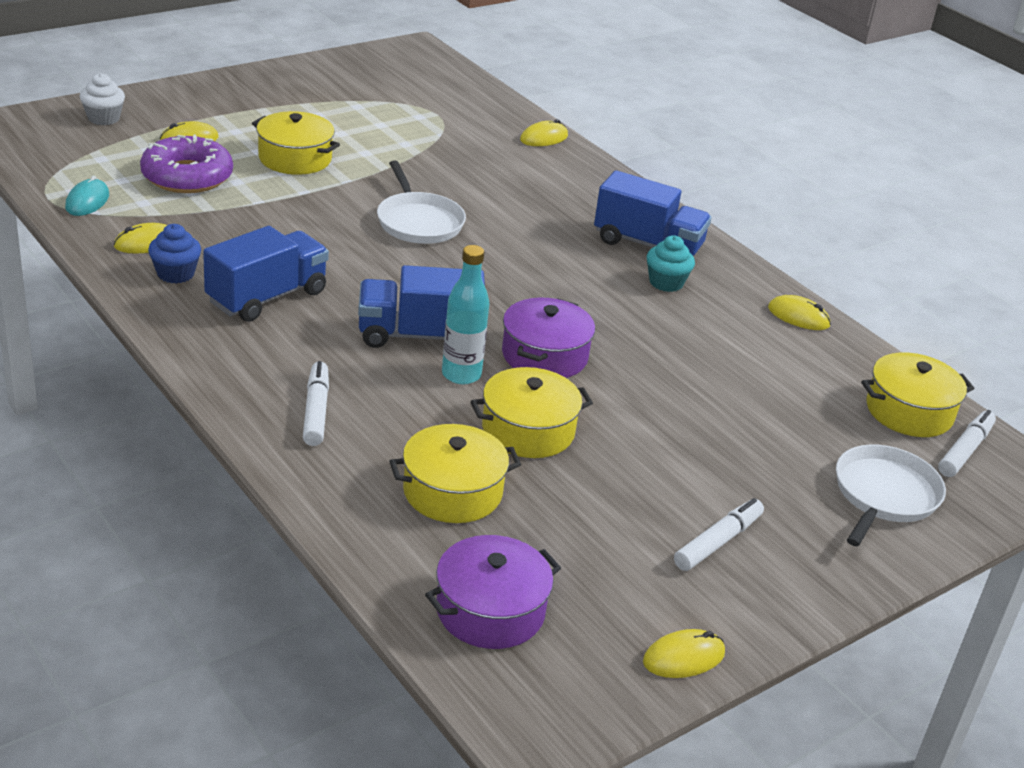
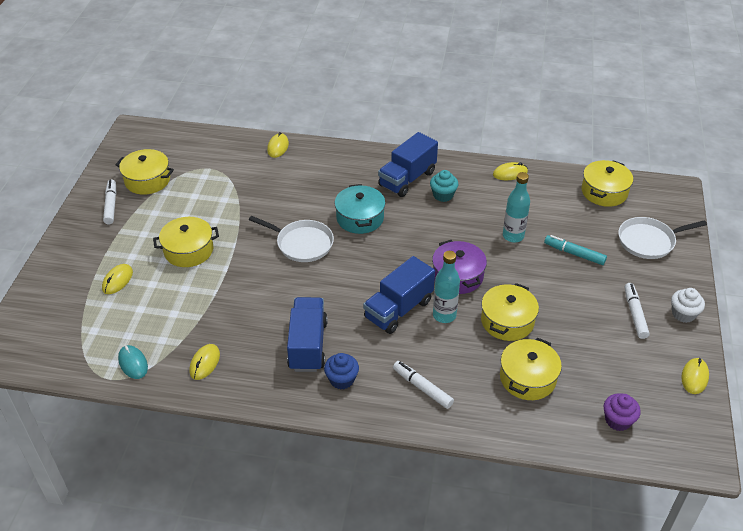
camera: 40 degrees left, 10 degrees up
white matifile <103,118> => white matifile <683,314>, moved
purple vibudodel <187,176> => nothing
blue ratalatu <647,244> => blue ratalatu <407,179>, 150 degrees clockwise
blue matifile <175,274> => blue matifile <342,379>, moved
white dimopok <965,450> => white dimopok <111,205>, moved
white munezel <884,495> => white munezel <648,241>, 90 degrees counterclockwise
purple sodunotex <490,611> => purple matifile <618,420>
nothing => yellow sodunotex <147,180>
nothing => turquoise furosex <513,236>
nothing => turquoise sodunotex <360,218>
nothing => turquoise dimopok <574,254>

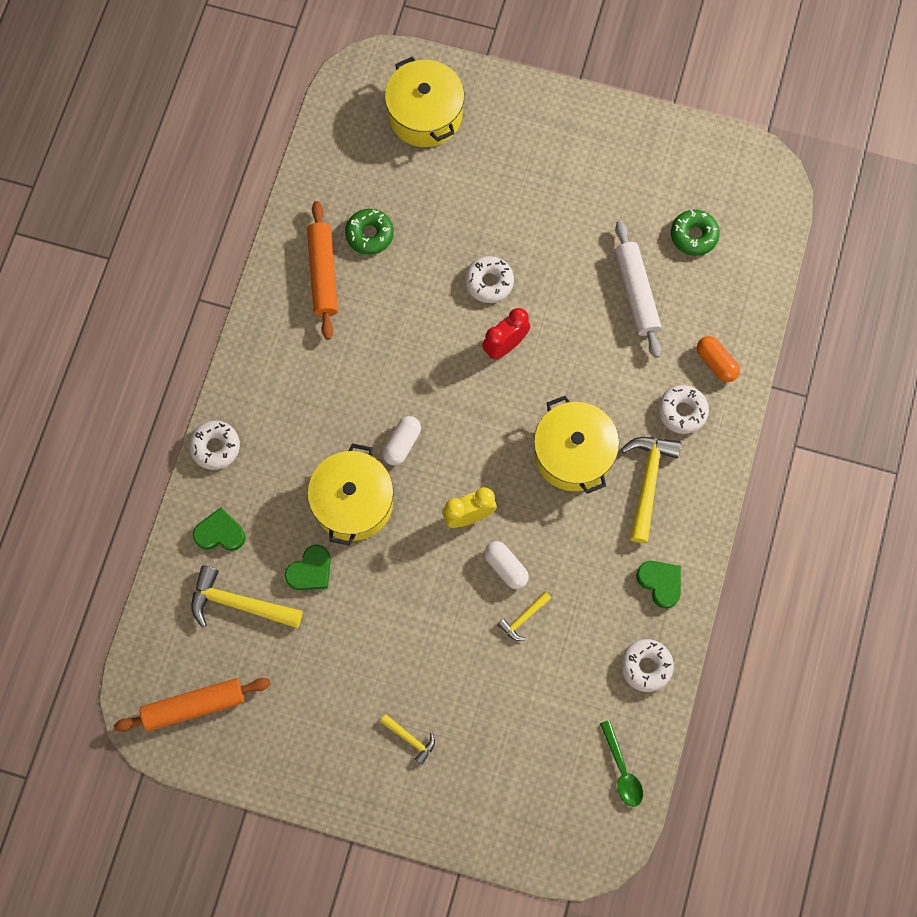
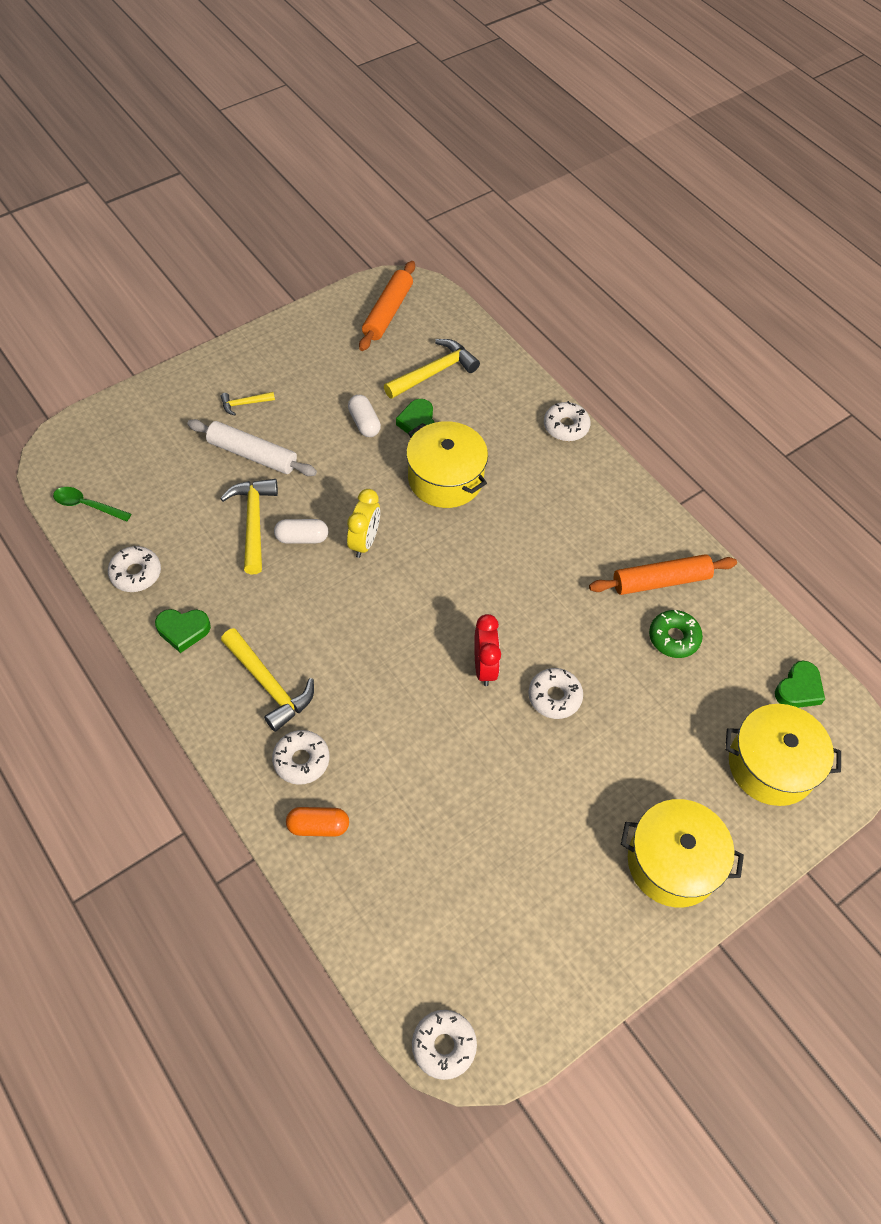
camera: 125 degrees right, 15 degrees down
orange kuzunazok <323,274> => orange kuzunazok <661,581>, 45 degrees counterclockwise
green vibudodel <693,235> => nothing
white kuzunazok <636,293> => white kuzunazok <252,454>, moved
yellow sodunotex <573,454> => yellow sodunotex <672,862>, moved
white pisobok <402,444> => white pisobok <364,423>, moved
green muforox <220,533> => green muforox <798,689>, moved
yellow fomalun <523,618> => yellow fomalun <254,522>, x1.91
nothing => white vibudodel <443,1045>

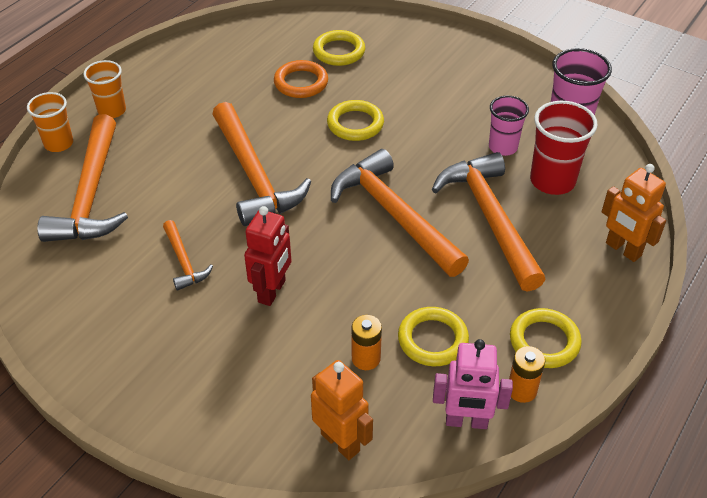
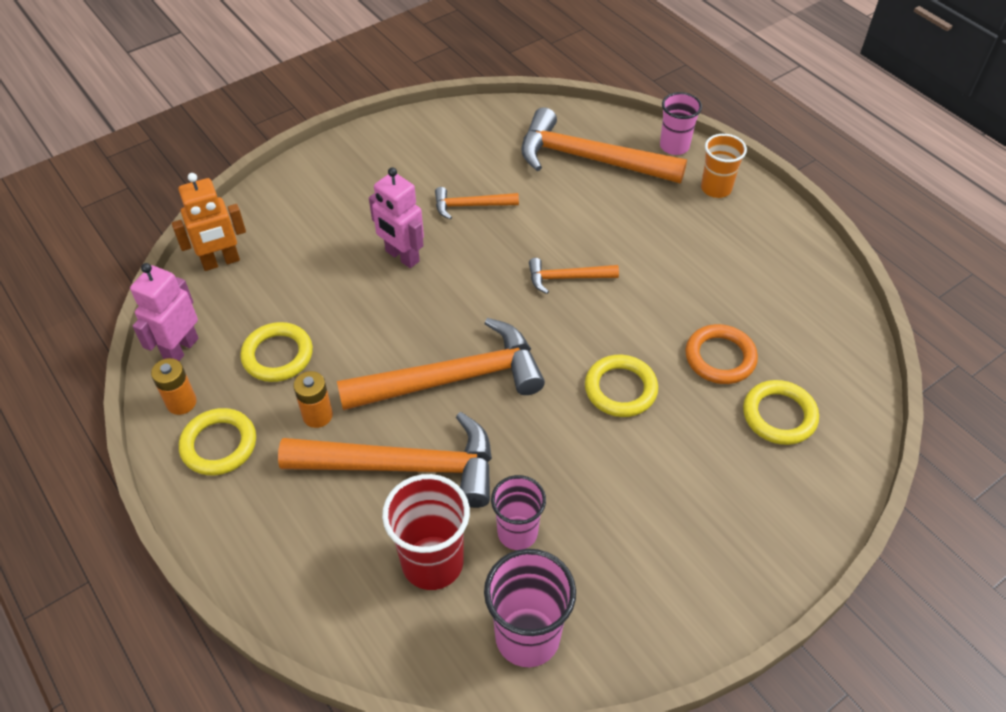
camera: 110 degrees right, 5 degrees up
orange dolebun <58,143> => pink dolebun <674,146>
orange fomalun <254,175> => orange fomalun <567,278>, x0.49
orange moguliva <623,249> => nothing
red moguliva <272,291> => pink moguliva <402,256>
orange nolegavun <366,358> => orange nolegavun <317,415>, moved

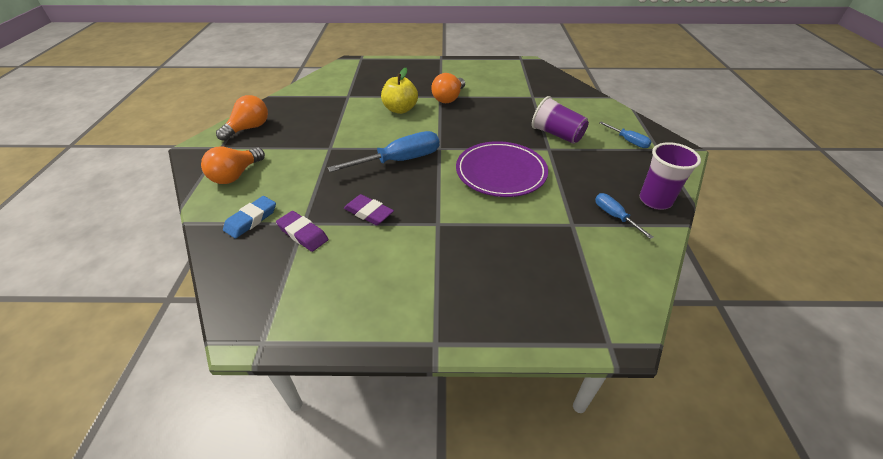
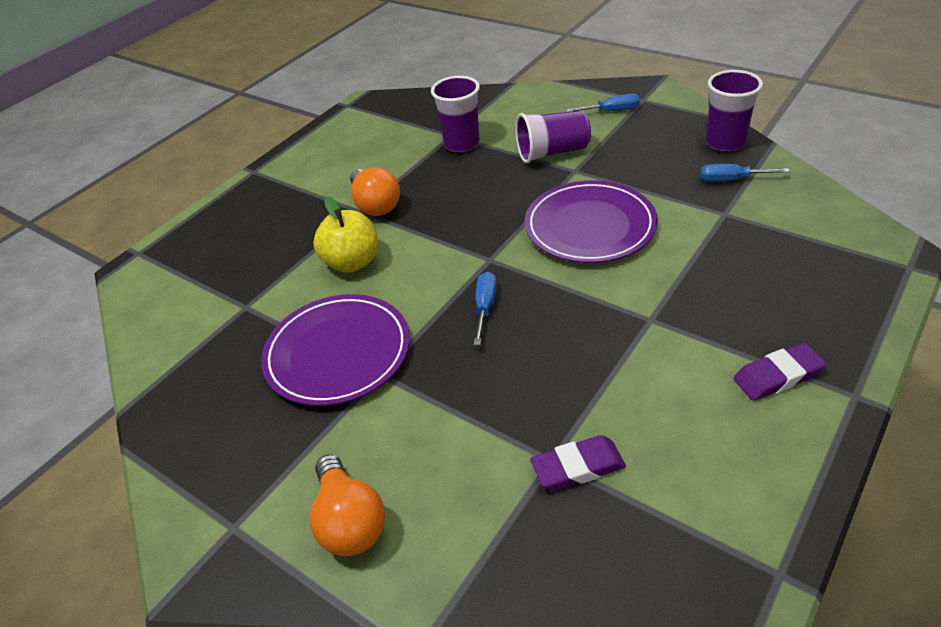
camera: 50 degrees left, 0 degrees up
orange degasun <249,128> => nothing
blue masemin <400,160> => blue masemin <485,307>, x0.53
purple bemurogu <369,213> => purple bemurogu <777,376>, moved
blue bemurogu <251,220> => nothing
nothing => purple dolebun <462,144>
nothing => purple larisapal <338,353>

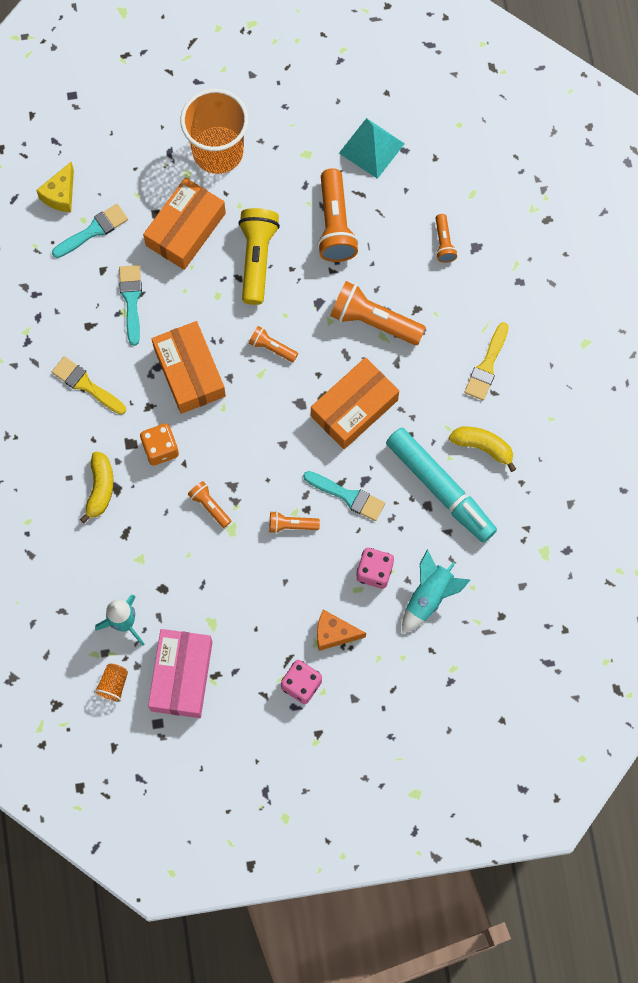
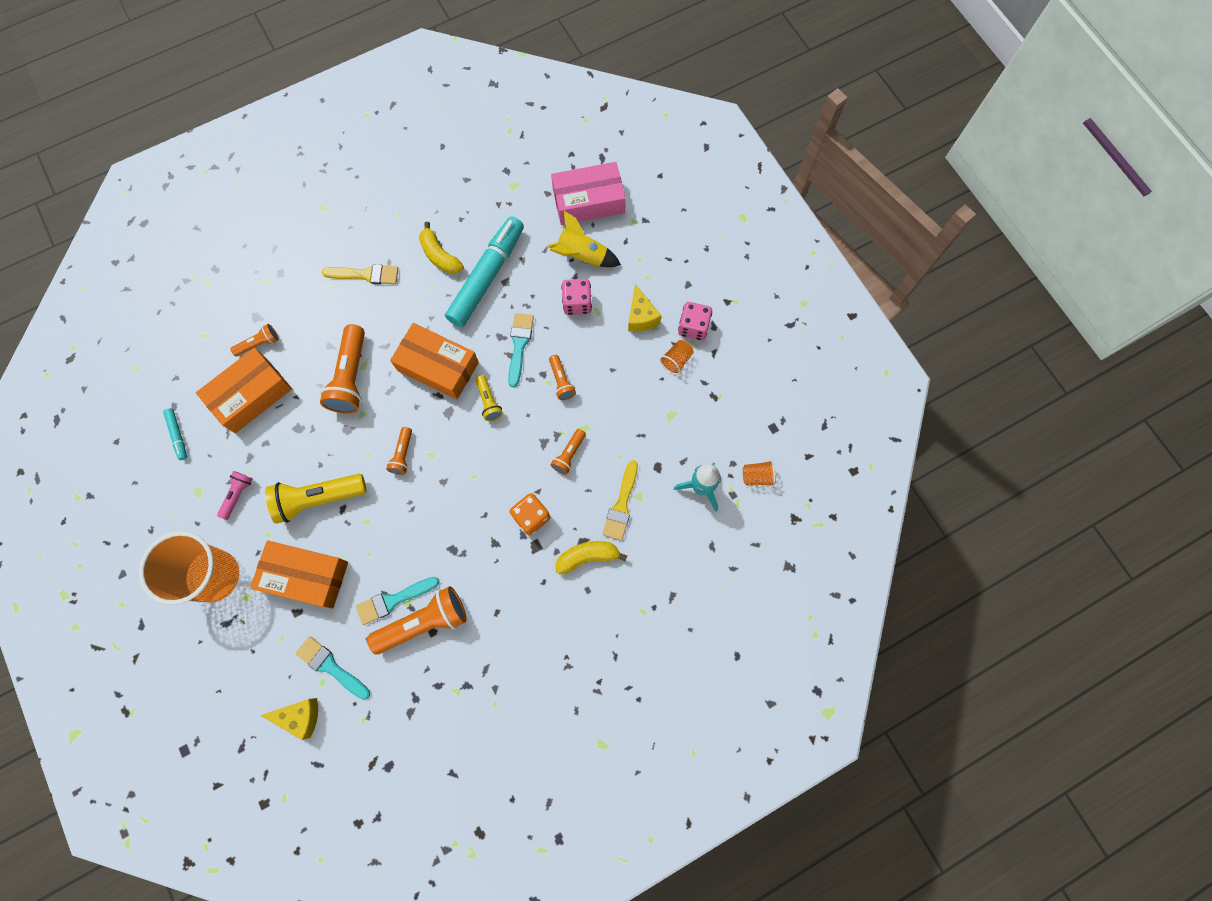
camera: 110 degrees left, 0 degrees up
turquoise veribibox <371,148> => turquoise dimopok <178,435>
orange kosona <335,224> => orange kosona <424,623>, moved
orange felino <189,372> => orange felino <251,395>, moved
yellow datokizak <86,385> => yellow datokizak <621,505>, moved
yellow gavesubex <483,447> => yellow gavesubex <440,256>, 45 degrees counterclockwise
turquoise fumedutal <429,596> => yellow fumedutal <582,256>
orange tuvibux <334,633> => yellow tuvibux <641,317>
pink felino <181,676> => pink felino <588,201>, moved
nothing => orange dolebun <676,360>
nothing => yellow kosona <488,402>
nothing => pink kosona <238,495>

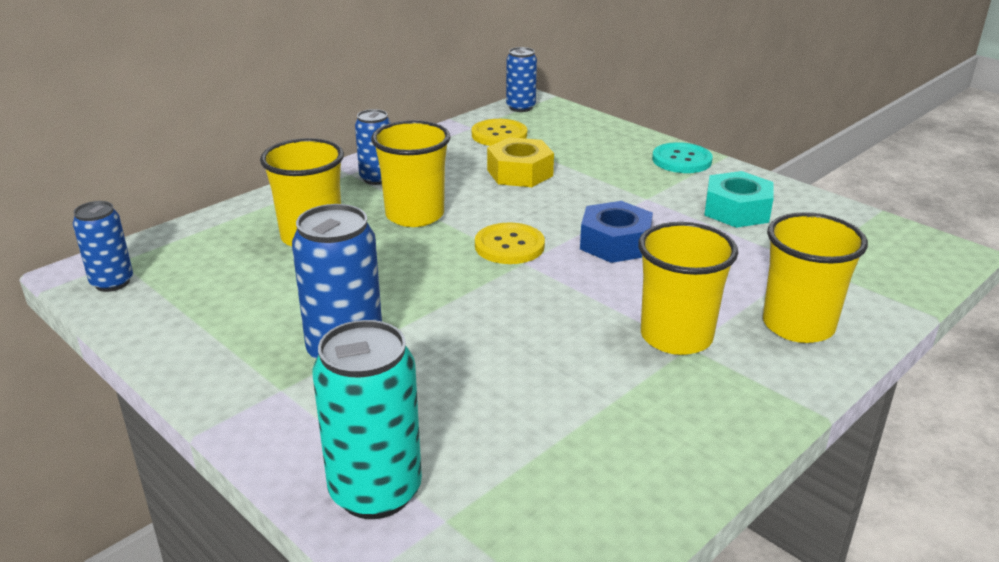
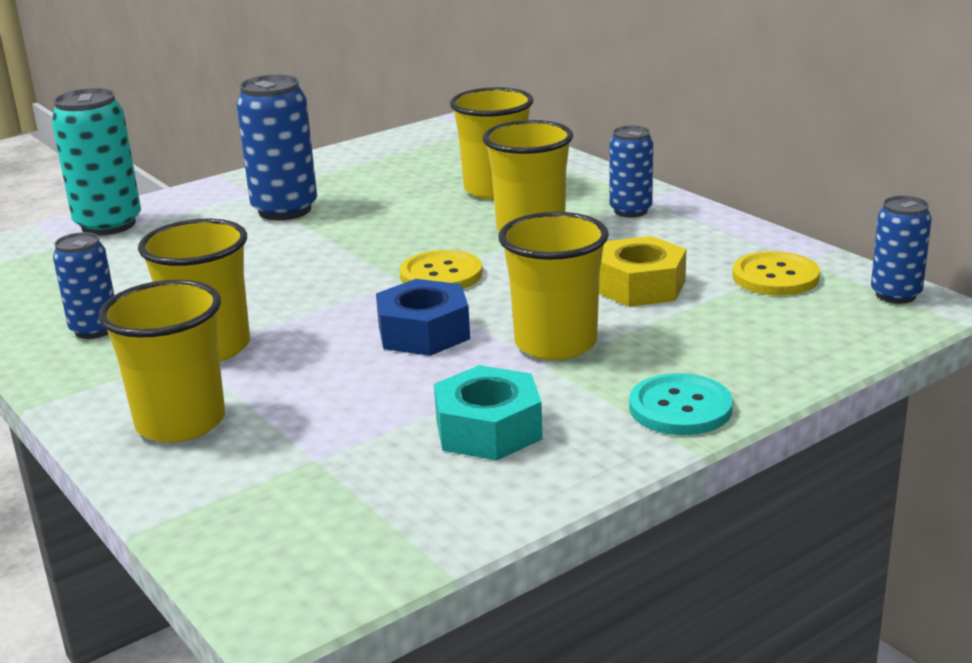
camera: 100 degrees right, 5 degrees down
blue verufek <112,282> => blue verufek <95,330>, moved
nothing => yellow dolebun <555,343>

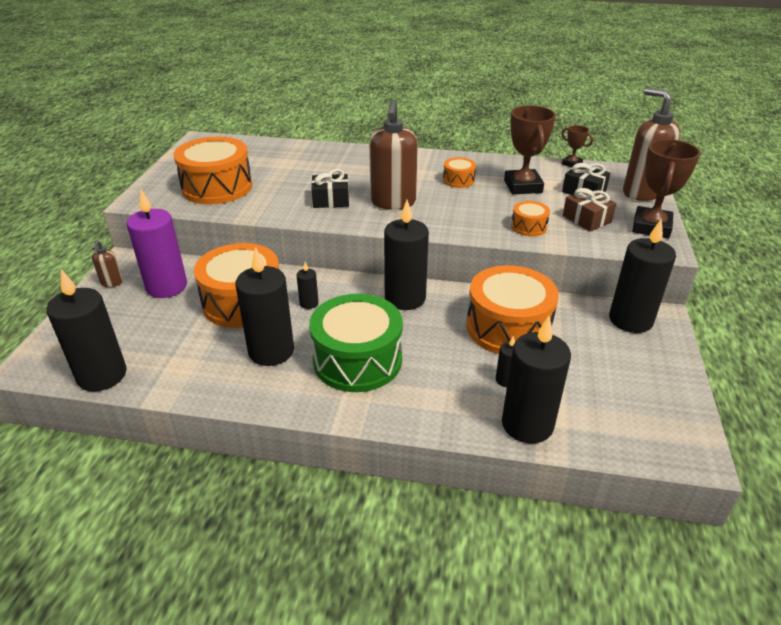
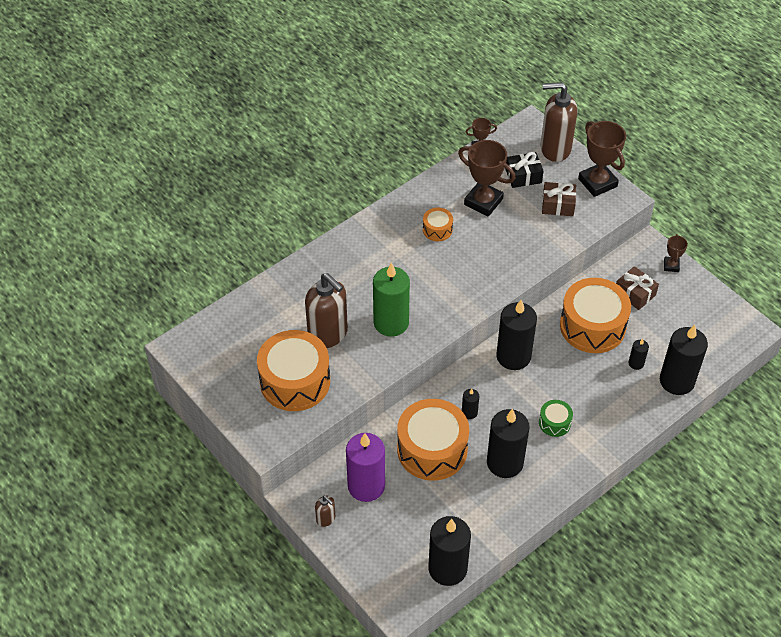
camera: 50 degrees left, 15 degrees up
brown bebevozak <393,202> => brown bebevozak <328,334>, moved
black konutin <331,200> => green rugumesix <391,323>
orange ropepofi <528,227> => nothing
black rugumesix <630,320> => nothing
green ropepofi <357,360> => green ropepofi <554,423>, x0.46
nothing => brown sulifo <671,266>
nothing => brown konutin <635,293>

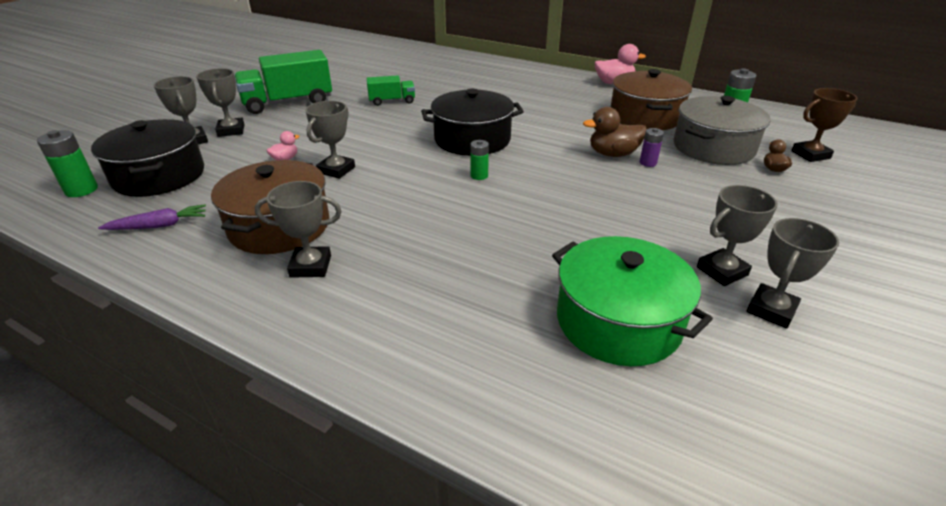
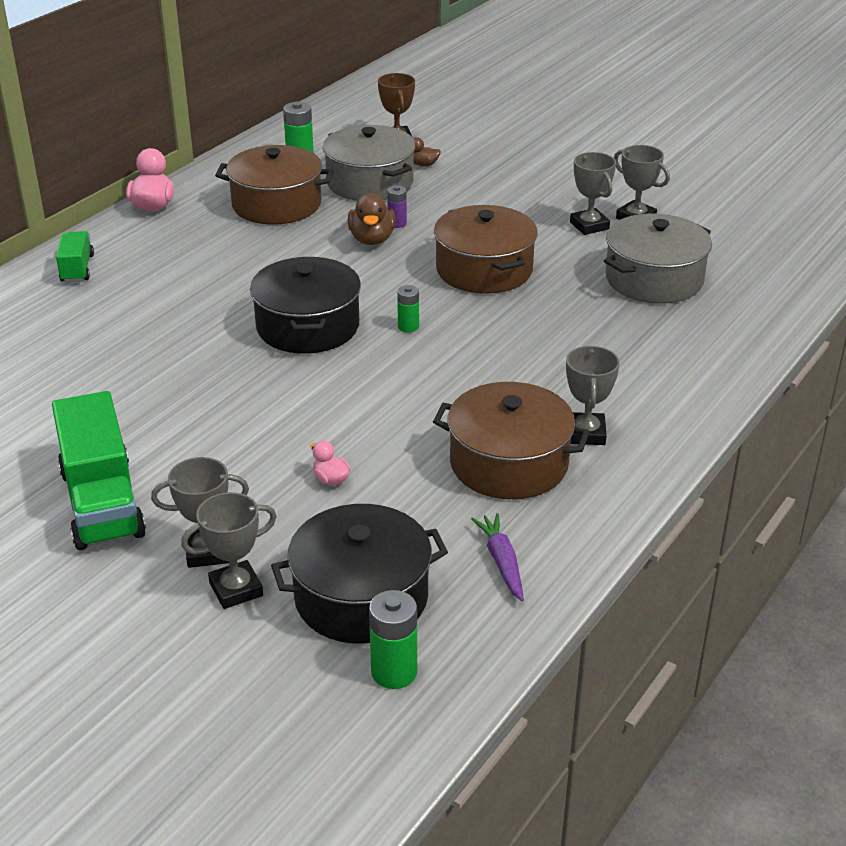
camera: 85 degrees left, 0 degrees up
green ratalatu <392,101> => green ratalatu <77,269>, moved
grey sulifo <336,170> => nothing
green sodunotex <618,321> => grey sodunotex <654,279>
nothing => brown sodunotex <484,270>

